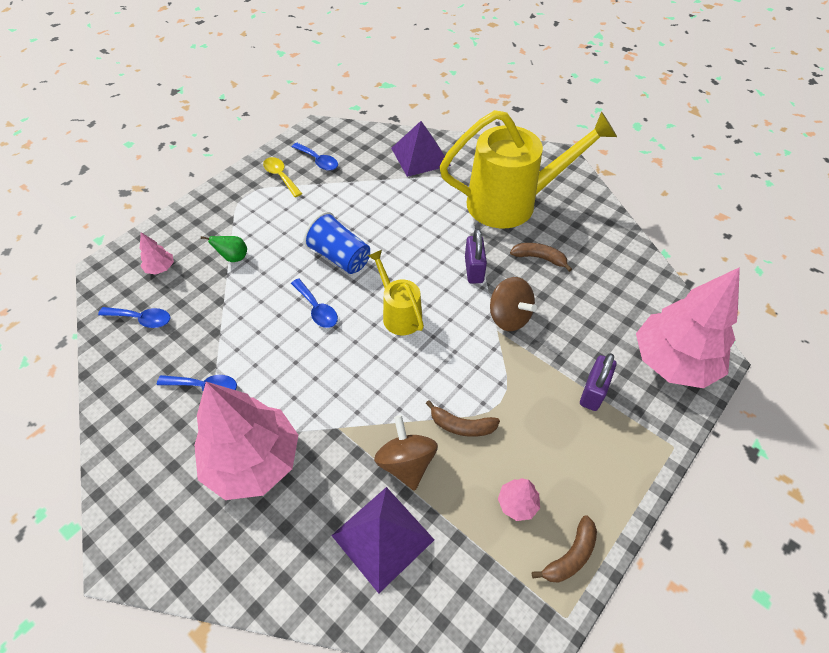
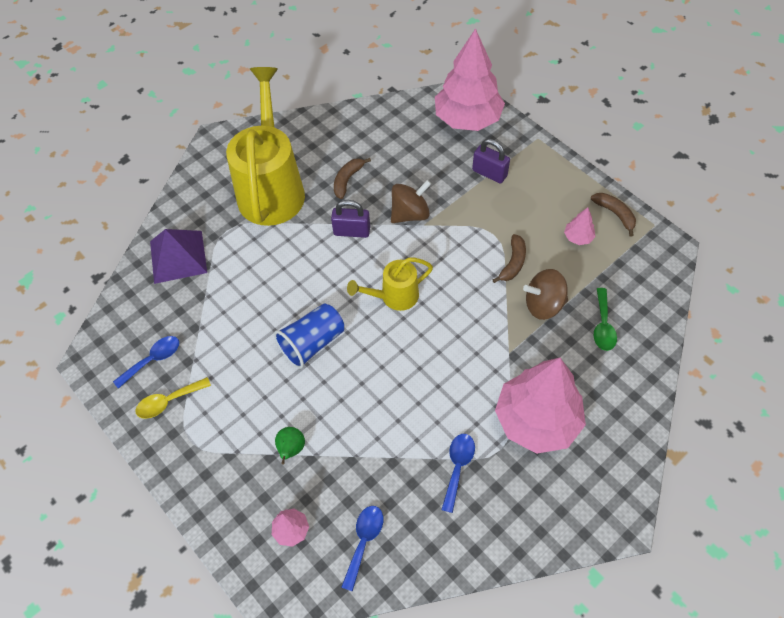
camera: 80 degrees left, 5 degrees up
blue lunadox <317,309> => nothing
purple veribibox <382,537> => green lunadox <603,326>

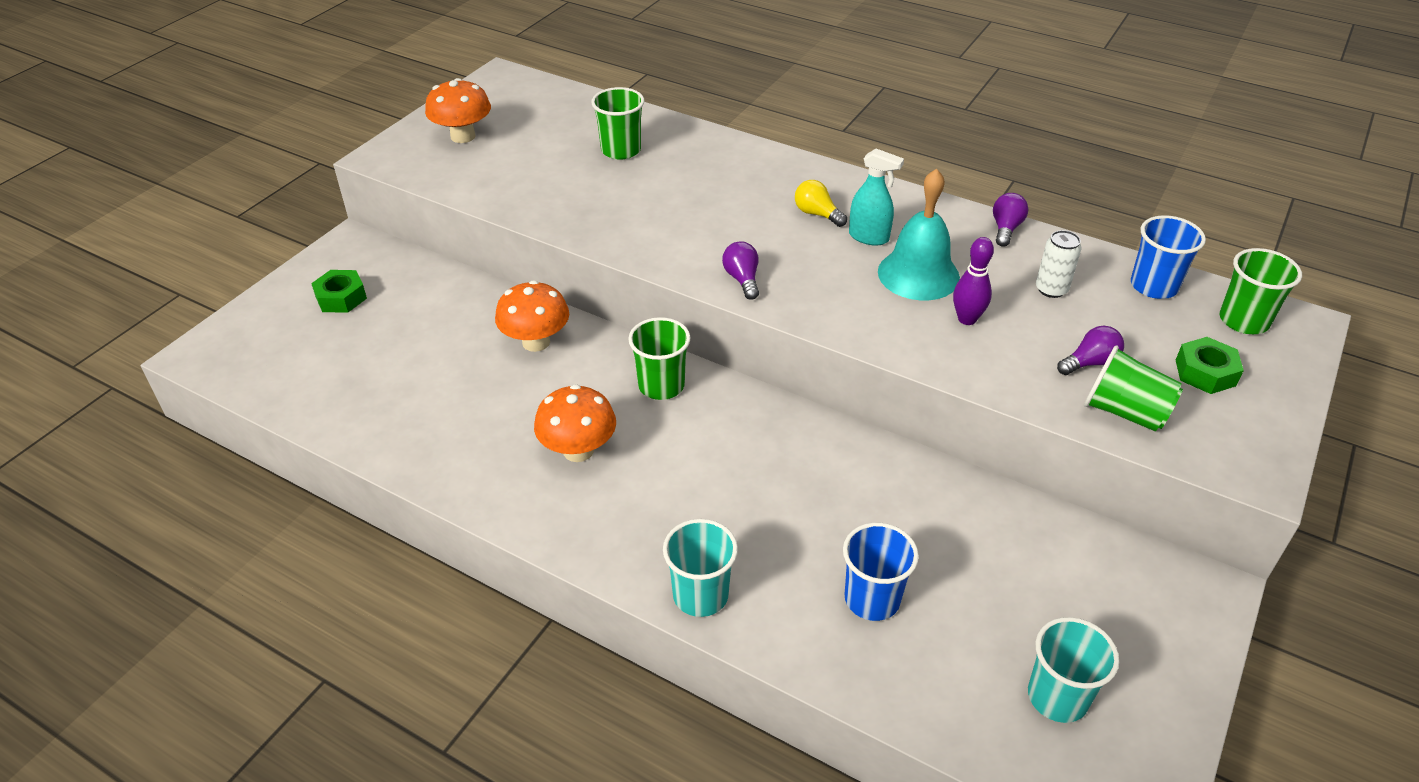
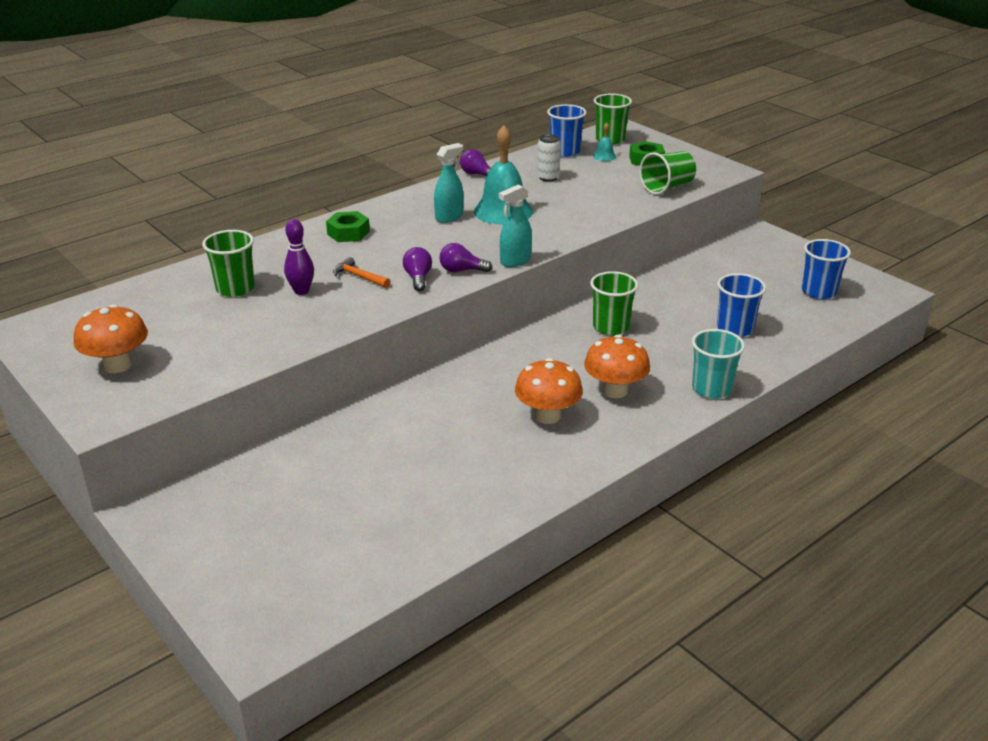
camera: 70 degrees left, 10 degrees down
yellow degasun <817,214> => nothing
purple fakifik <967,319> => purple fakifik <301,291>, moved
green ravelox <341,297> => green ravelox <348,233>, moved
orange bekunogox <536,342> => orange bekunogox <615,391>, moved
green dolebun <661,385> => green dolebun <611,327>, moved
purple degasun <1090,363> => purple degasun <418,278>, moved
turquoise dolebun <1057,697> => blue dolebun <818,292>
nothing => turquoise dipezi <604,156>
nothing => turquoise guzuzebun <515,261>
nothing => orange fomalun <359,276>

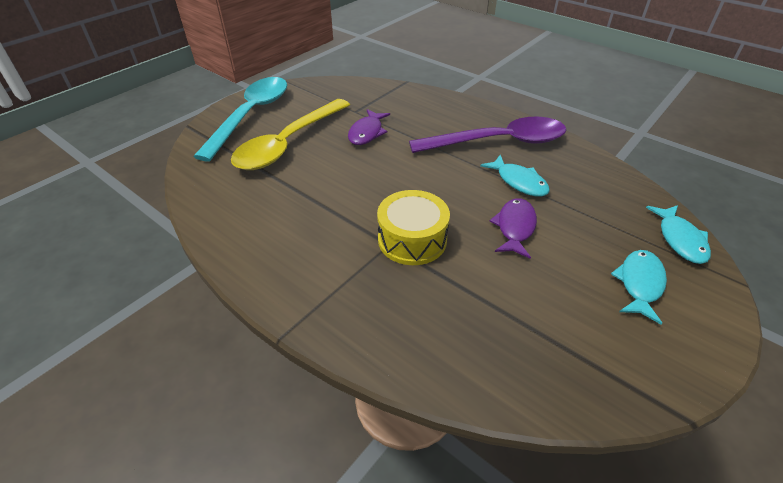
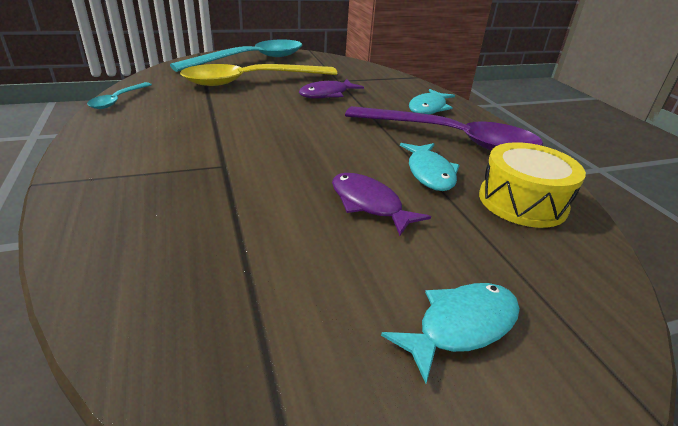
camera: 30 degrees right, 10 degrees down
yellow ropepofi <412,239> => yellow ropepofi <522,202>, moved
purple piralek <515,227> => purple piralek <369,204>, 90 degrees counterclockwise
turquoise piralek <680,239> => turquoise piralek <428,108>, moved
nothing => turquoise lunadox <118,100>

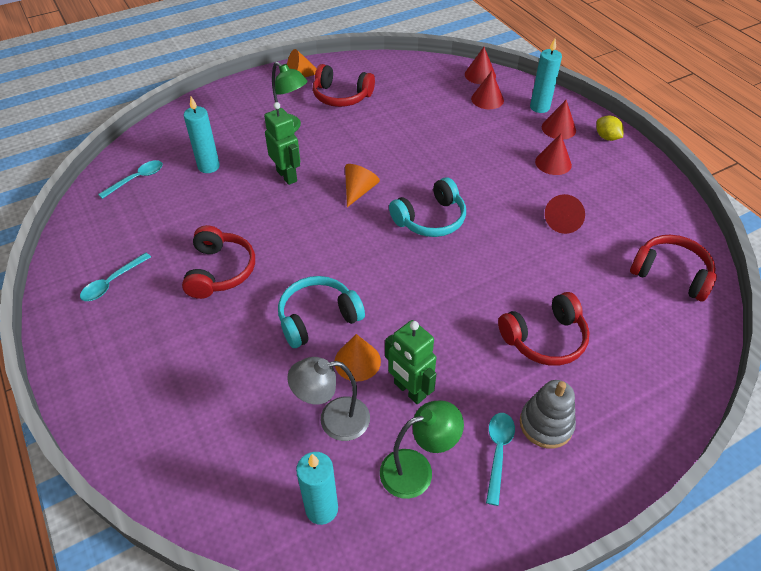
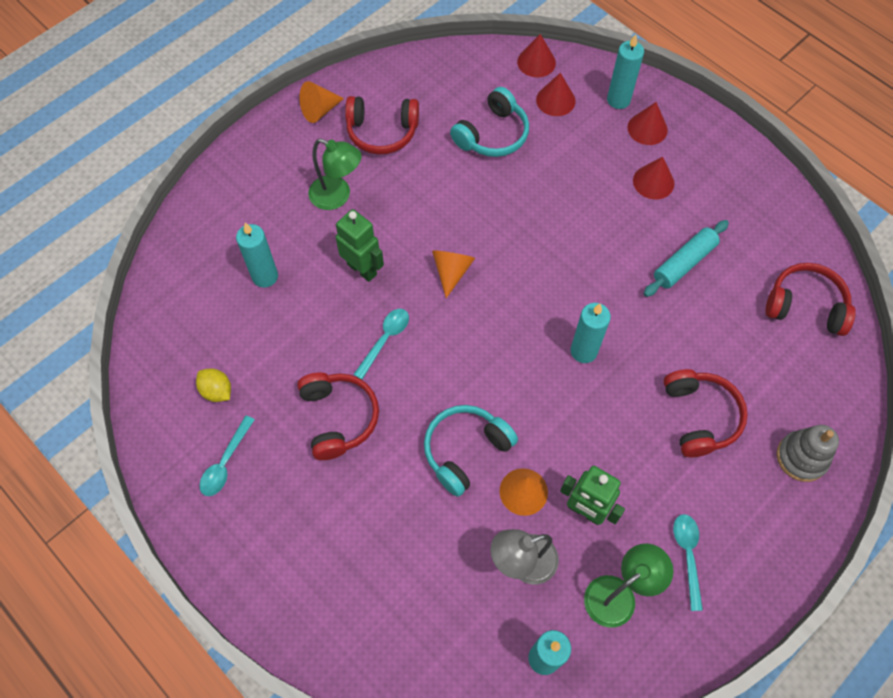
camera: 15 degrees left, 15 degrees up
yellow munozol <606,137> => yellow munozol <217,391>, moved
turquoise lunadox <137,179> => turquoise lunadox <385,339>, moved
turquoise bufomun <430,219> => turquoise bufomun <492,134>, moved
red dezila <563,222> => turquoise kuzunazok <684,263>
red bufomun <544,338> => red bufomun <699,417>, 60 degrees counterclockwise
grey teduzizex <546,424> => grey teduzizex <801,457>, moved
nothing => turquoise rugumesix <583,351>

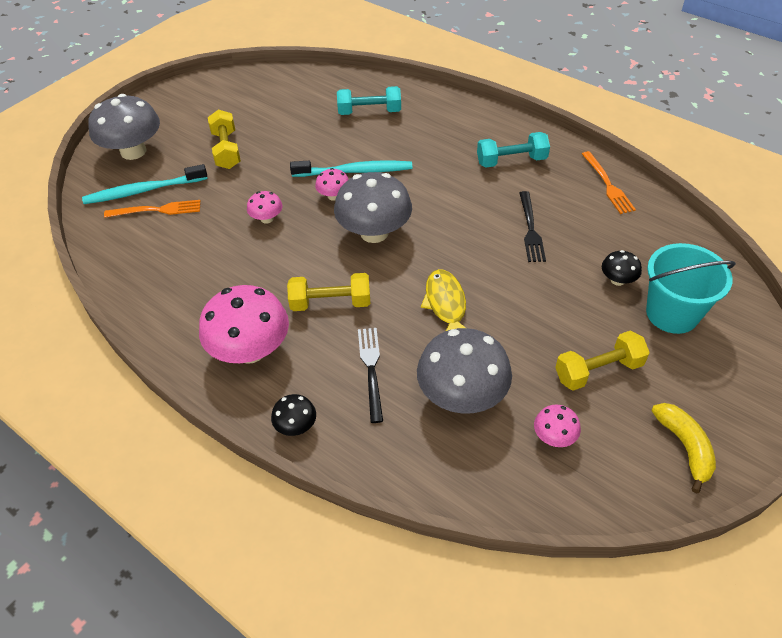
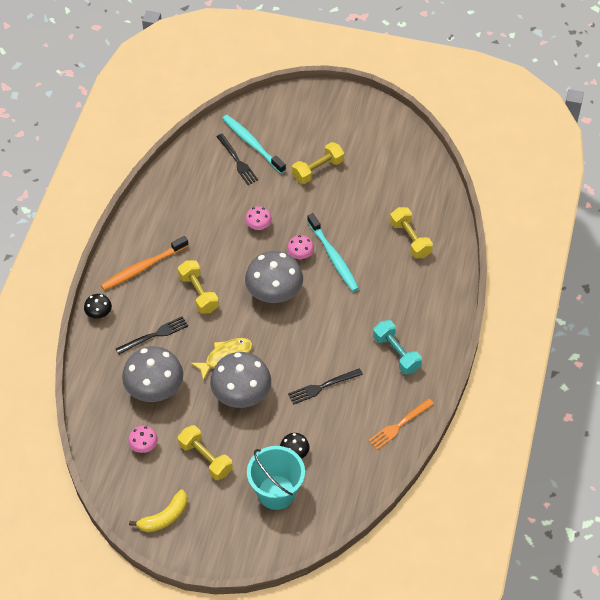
camera: 65 degrees right, 5 degrees up
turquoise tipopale <369,112> => yellow tipopale <410,239>
grey bekunogox <133,151> => grey bekunogox <241,394>, moved
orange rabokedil <157,210> => black rabokedil <237,161>
pink bekunogox <250,350> => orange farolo <143,267>

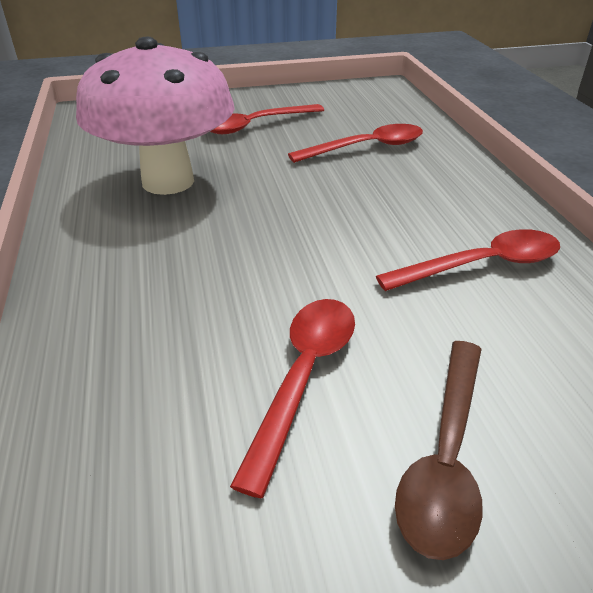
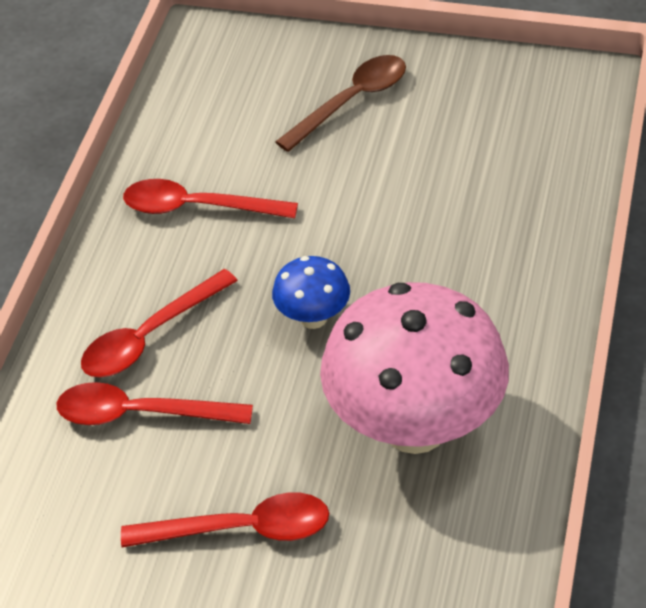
camera: 150 degrees left, 10 degrees up
red lunadox <303,377> => red lunadox <150,336>, moved
nothing => blue bekunogox <313,318>

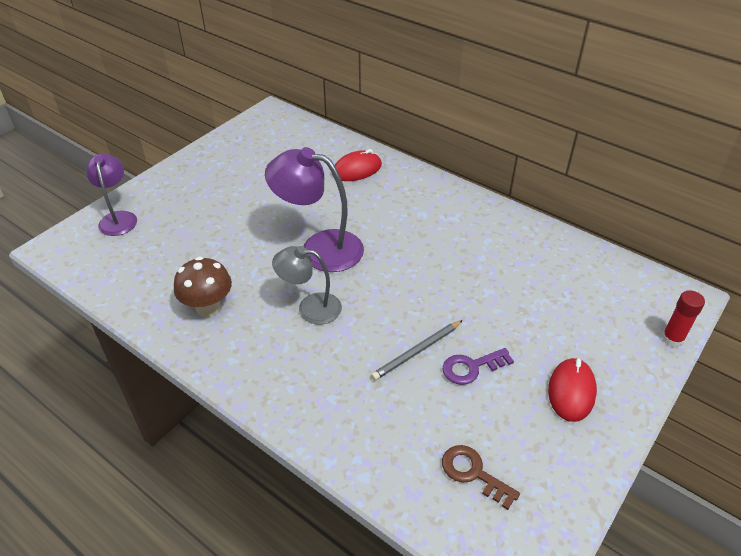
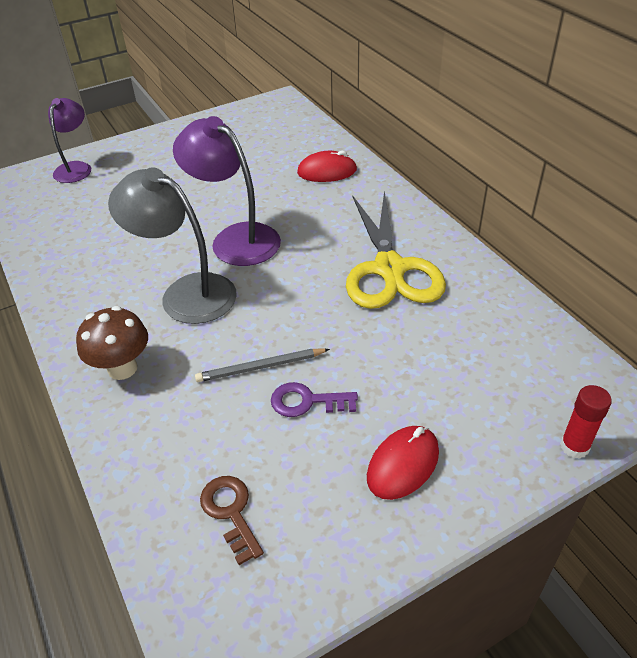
camera: 25 degrees right, 0 degrees up
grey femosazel <310,308> => grey femosazel <186,293>, x1.56
brown bekunogox <208,308> => brown bekunogox <122,368>, moved
nothing => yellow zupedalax <390,269>

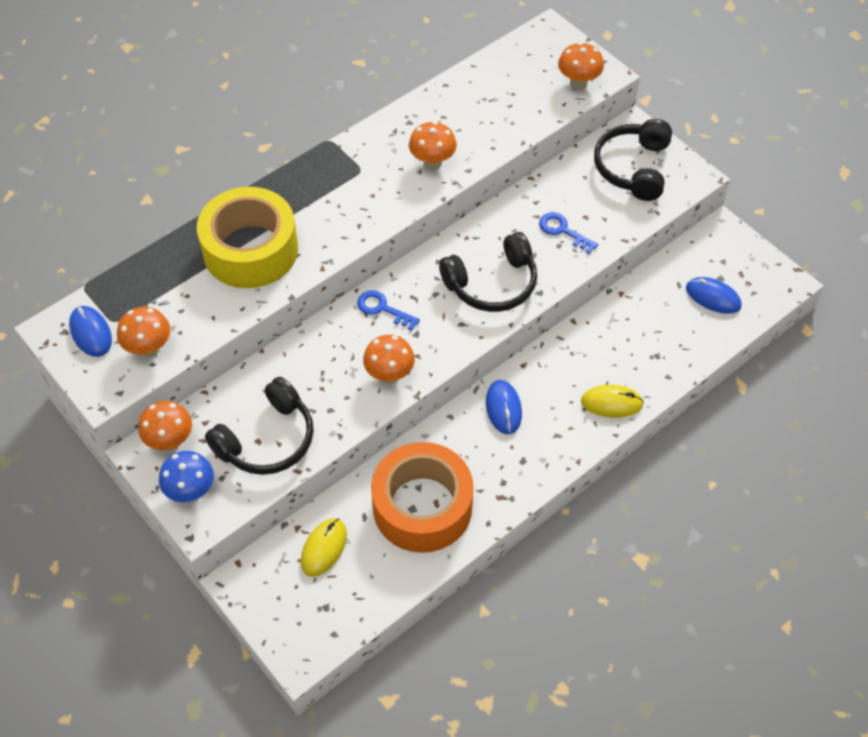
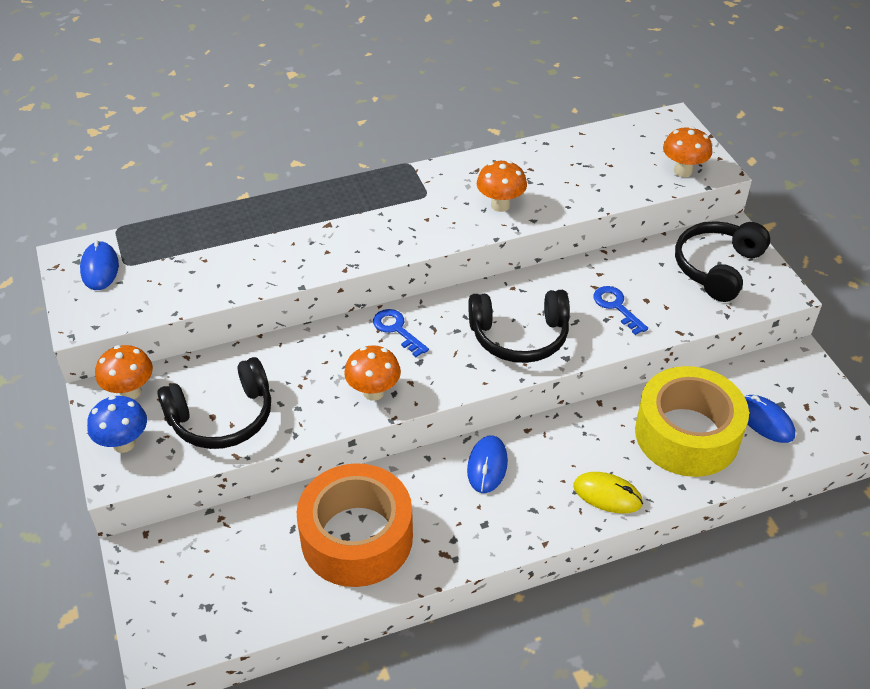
camera: 20 degrees right, 10 degrees down
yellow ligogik <250,250> => yellow ligogik <687,434>, moved
orange bekunogox <149,348> => nothing
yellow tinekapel <323,548> => nothing

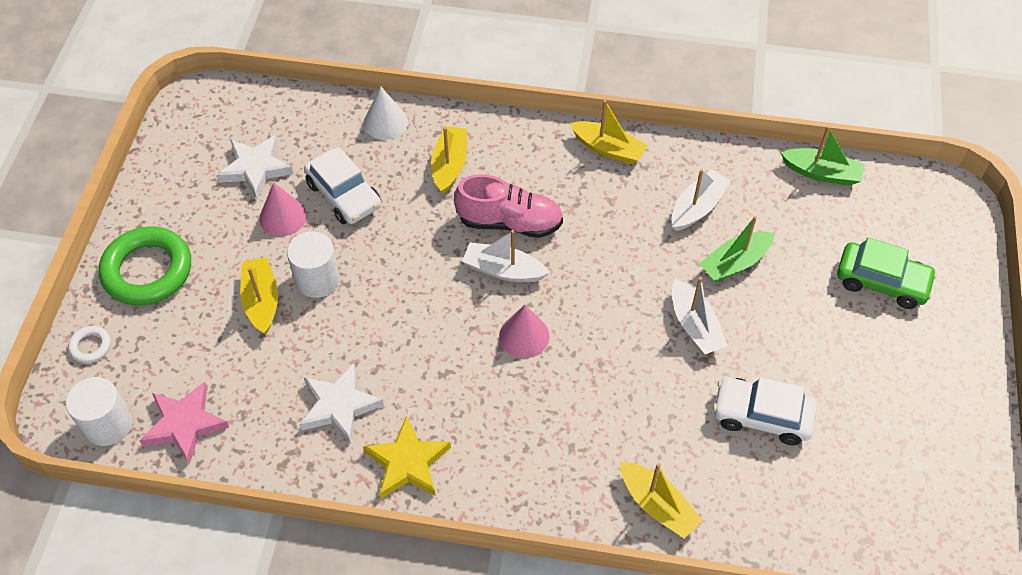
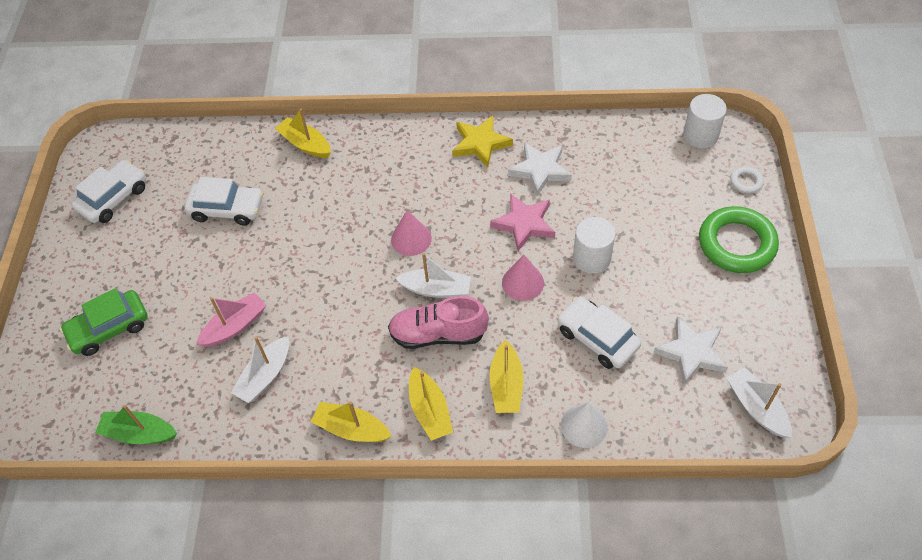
camera: 175 degrees right, 0 degrees up
pink dezila <283,217> => pink dezila <523,282>, moved
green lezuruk <735,263> => pink lezuruk <235,326>
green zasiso <881,282> => green zasiso <109,328>, 45 degrees counterclockwise
yellow lezuruk <261,301> => yellow lezuruk <429,410>, moved
white lezuruk <694,326> => white lezuruk <756,408>, moved
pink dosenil <185,424> => pink dosenil <524,224>, moved
nothing => white zasiso <114,198>

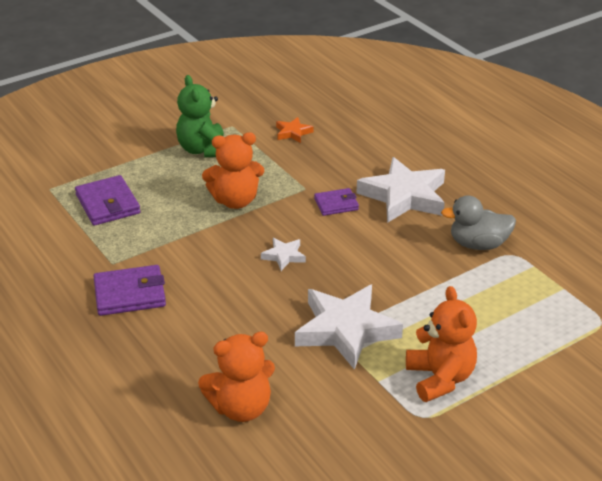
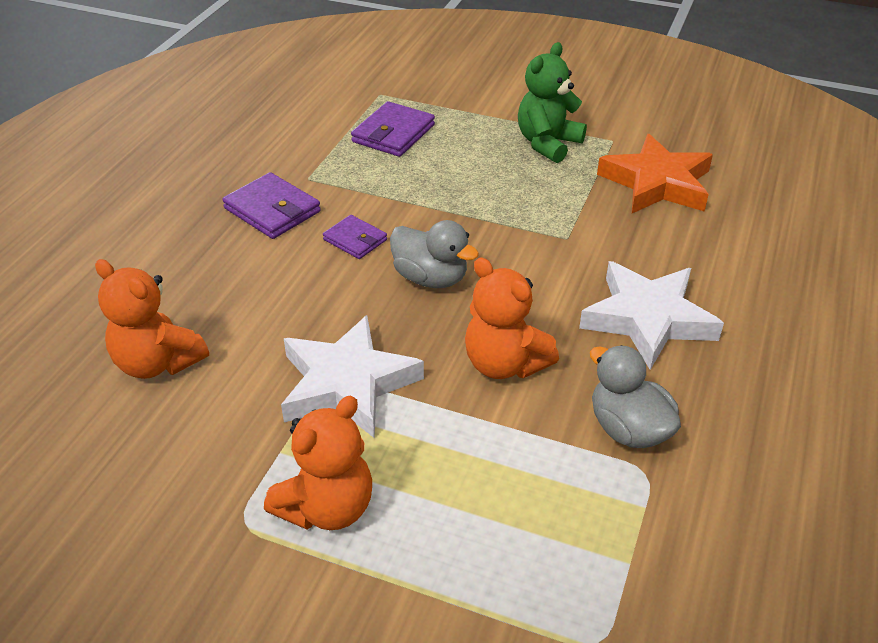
camera: 55 degrees right, 5 degrees up
orange dosenil <293,133> => orange dosenil <657,183>, x2.19
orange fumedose <235,201> => orange fumedose <504,364>, moved
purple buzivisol <336,204> => purple buzivisol <355,240>, moved
white dosenil <284,256> => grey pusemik <430,278>

